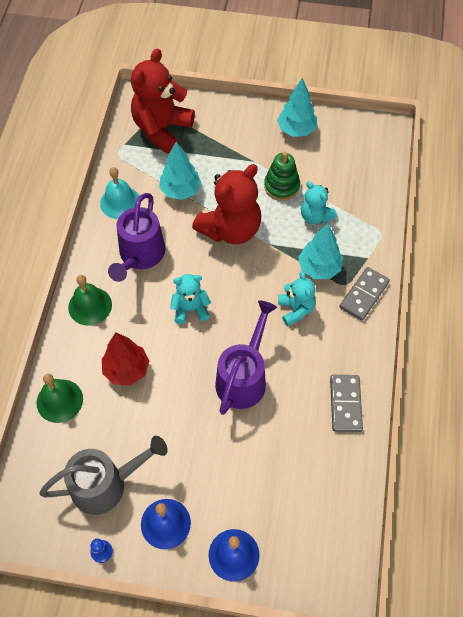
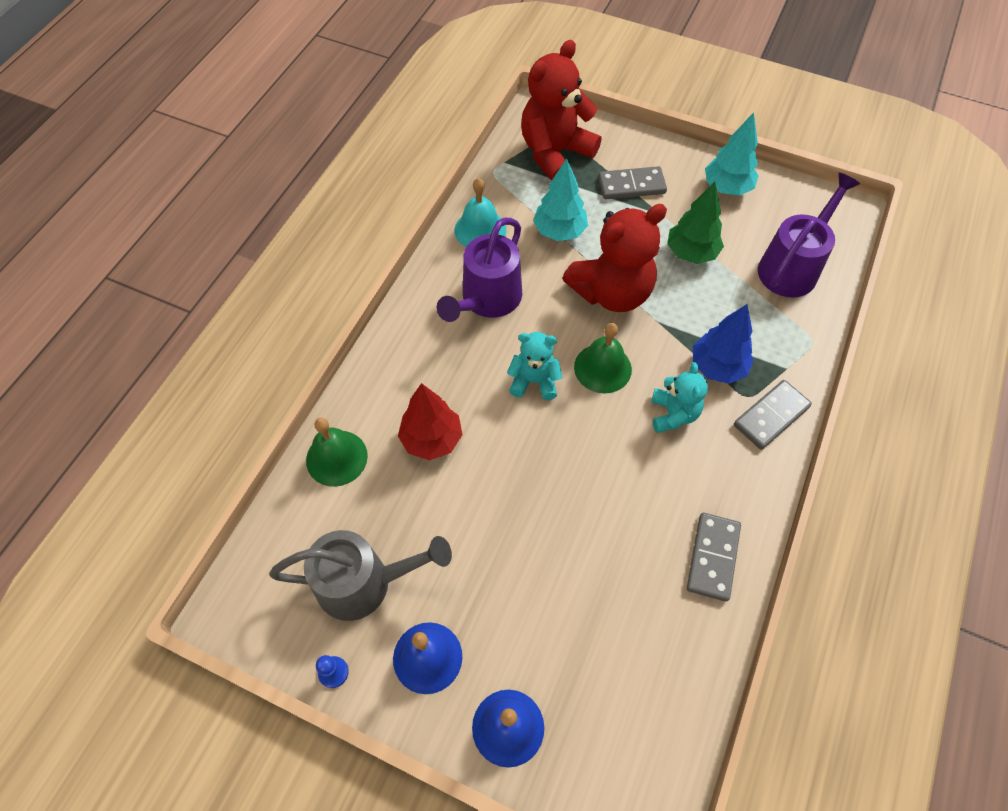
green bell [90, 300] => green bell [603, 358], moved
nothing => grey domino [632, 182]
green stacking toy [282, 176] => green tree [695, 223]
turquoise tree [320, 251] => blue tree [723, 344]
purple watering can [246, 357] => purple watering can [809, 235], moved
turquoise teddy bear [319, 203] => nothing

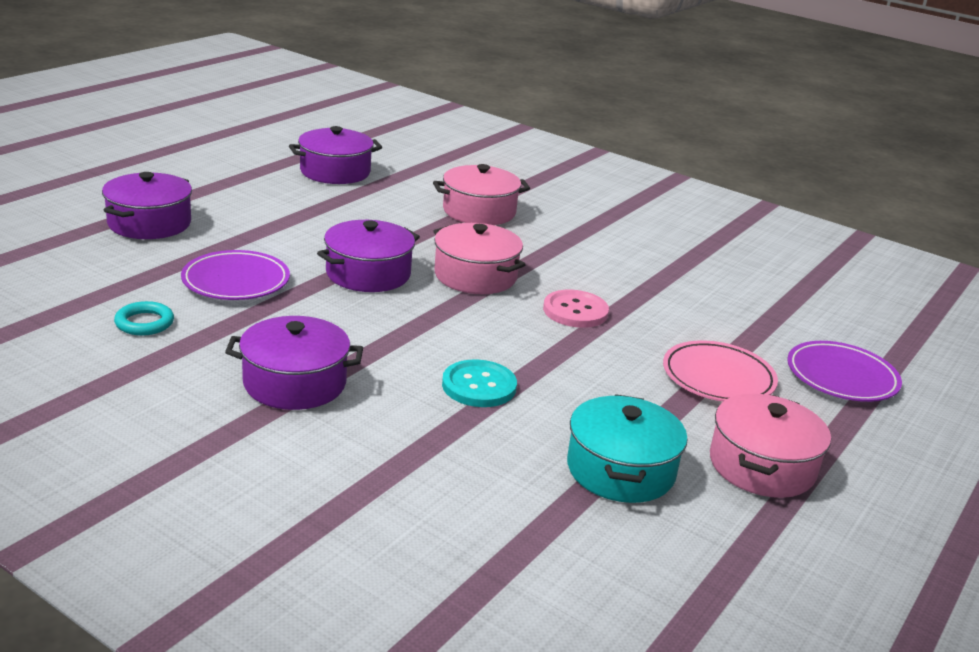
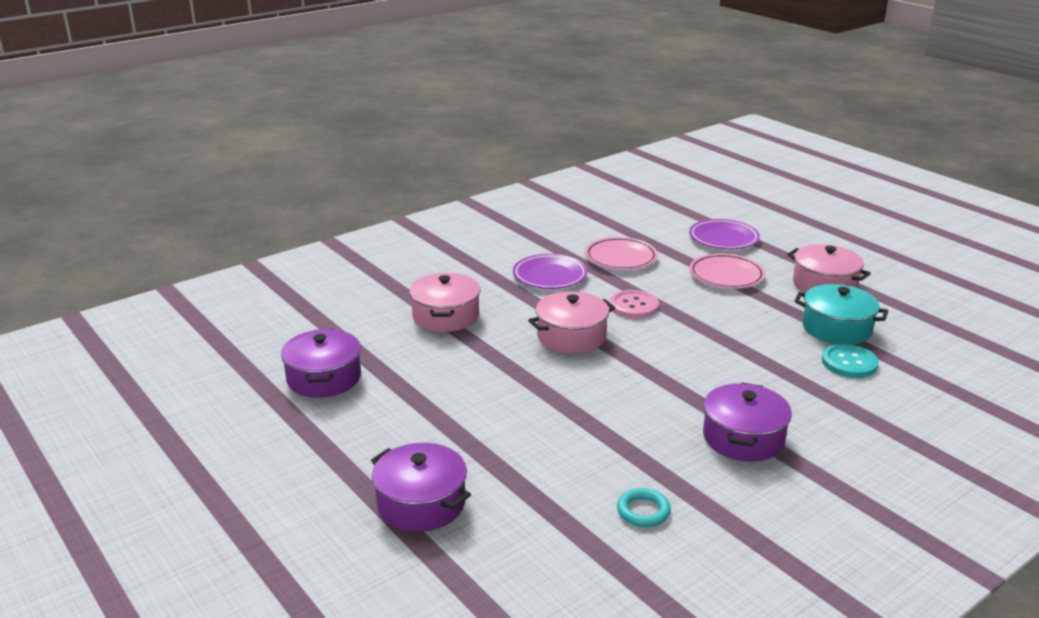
purple plate [235, 275] => purple plate [550, 271], moved
nothing => pink plate [621, 253]
turquoise button [479, 383] => turquoise button [850, 361], moved
purple pot [368, 256] => nothing

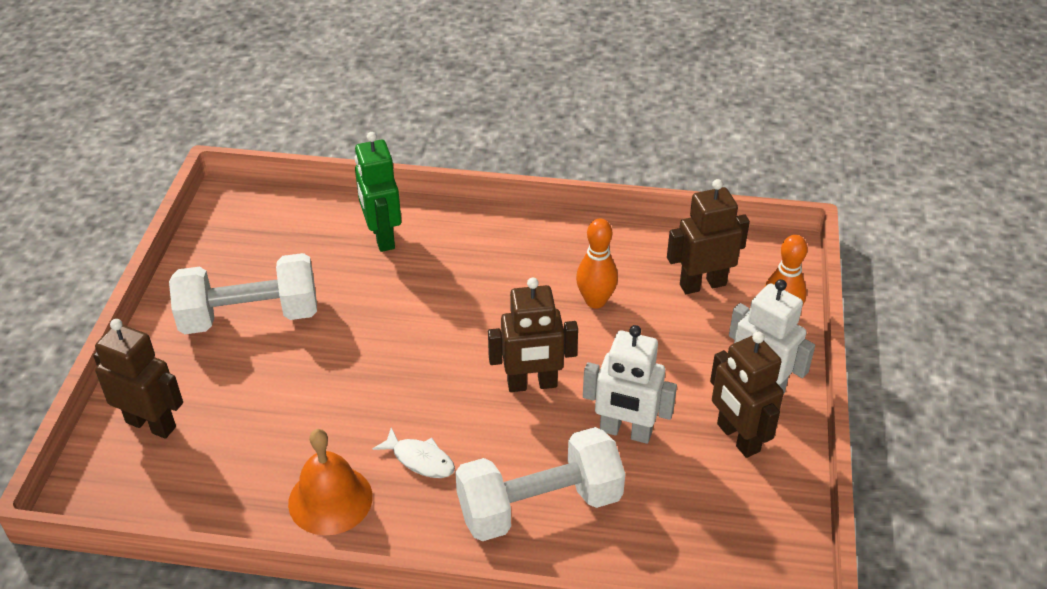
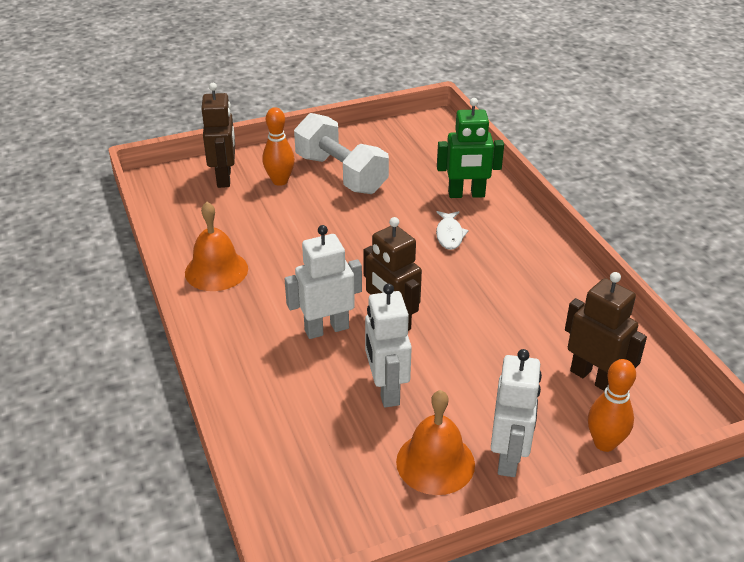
orange bowling pin [597, 263] => orange bowling pin [279, 146], moved
nothing => white robot [323, 282]
brown robot [747, 394] => orange bell [435, 442]
white fish [414, 453] => white fish [452, 230], moved
green robot [378, 192] => green robot [470, 148], 135 degrees counterclockwise
white dumbbell [540, 484] => nothing

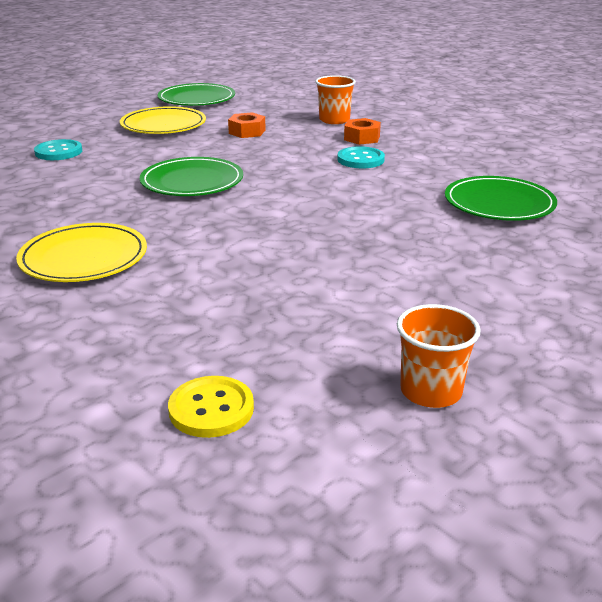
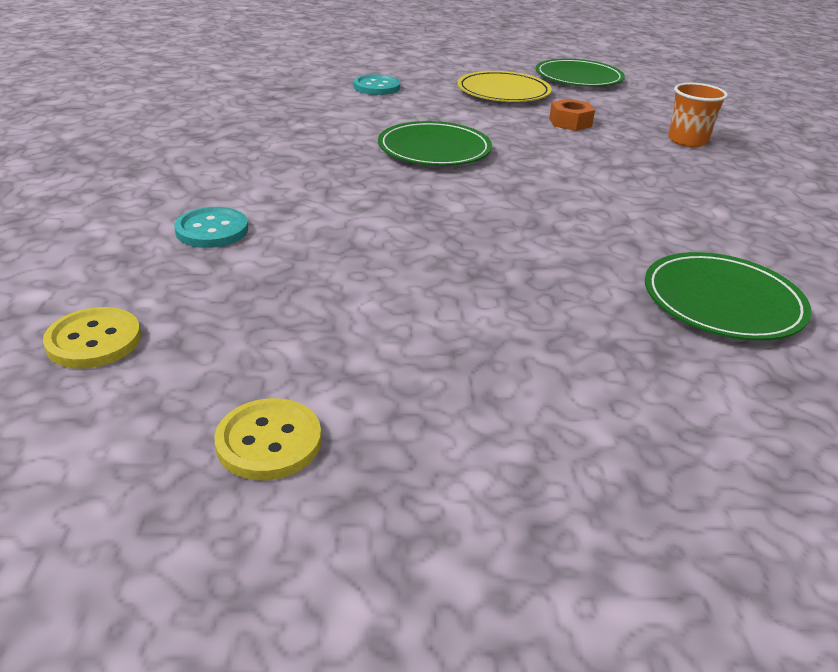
turquoise button [361, 157] => turquoise button [211, 227], moved
orange cup [439, 356] => yellow button [267, 439]
yellow plate [81, 252] => nothing
orange nut [362, 131] => nothing

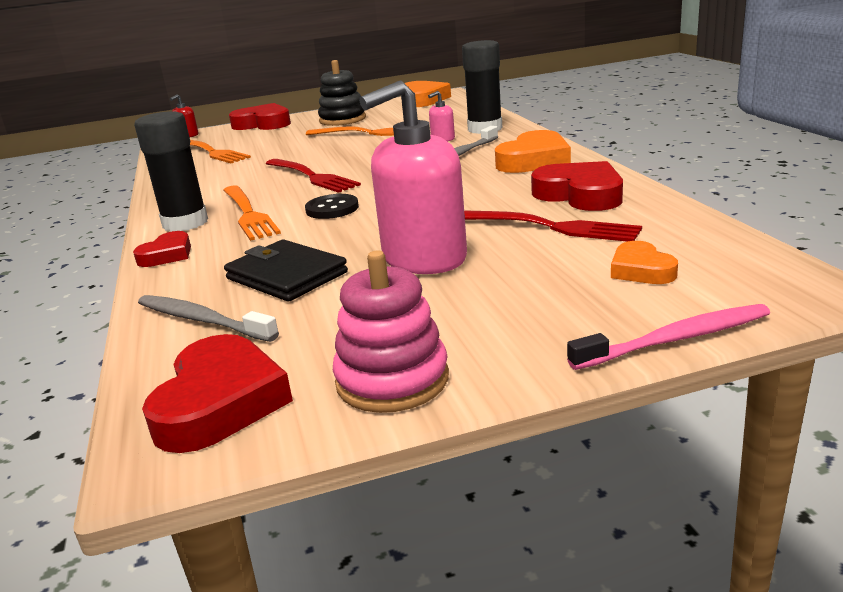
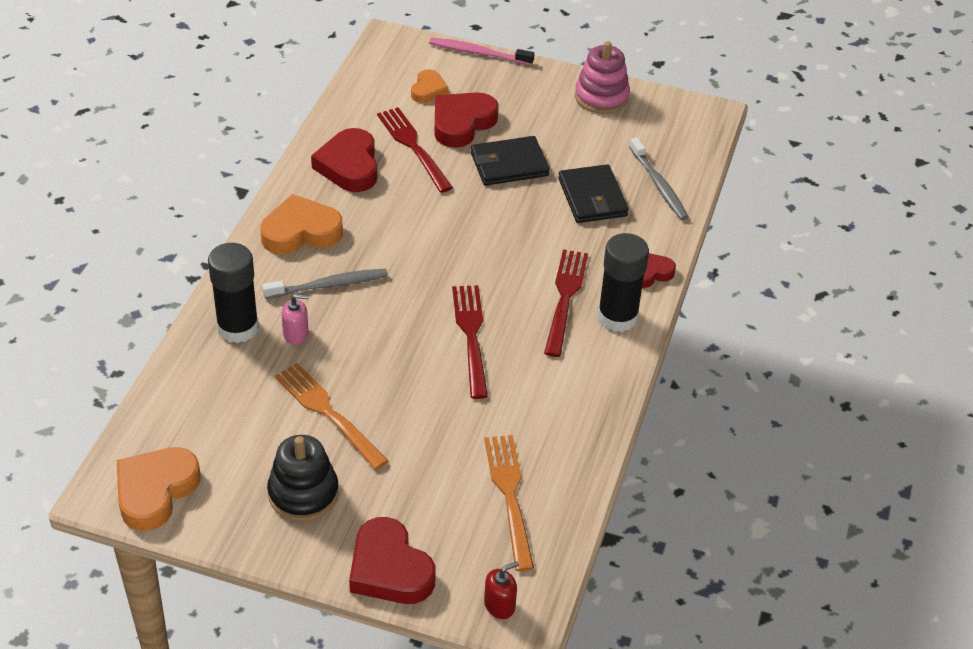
red heart [217, 393] => red heart [466, 120], moved
pink soap dispenser [413, 177] => black wallet [510, 161]
orange fork [252, 213] => red fork [566, 303]
black button [332, 206] => nothing

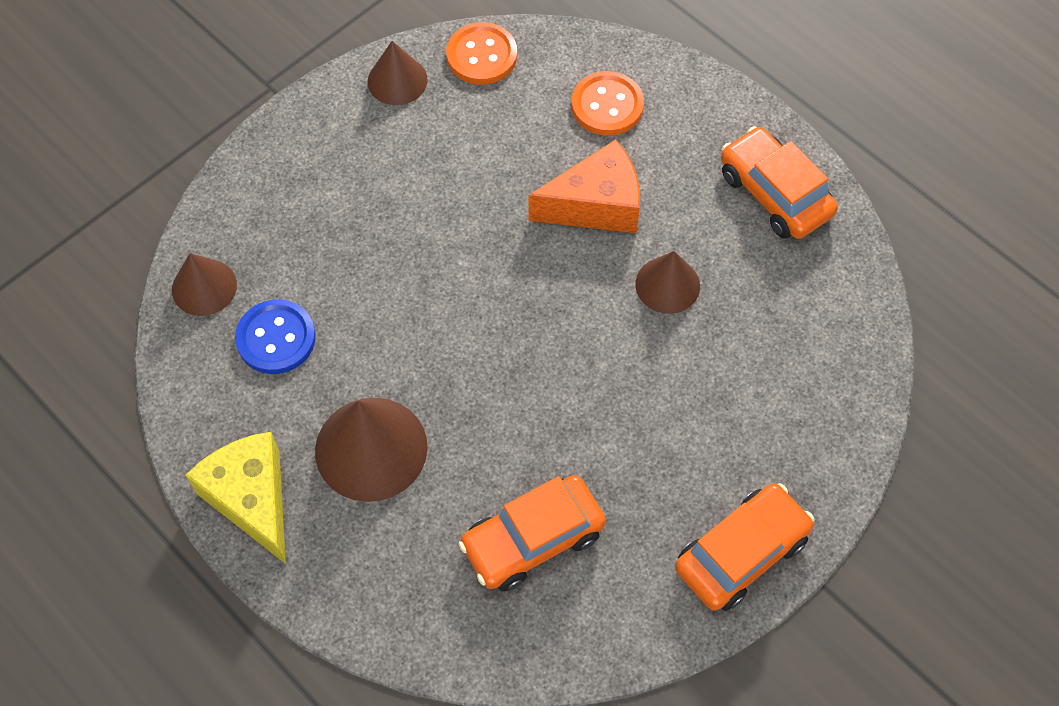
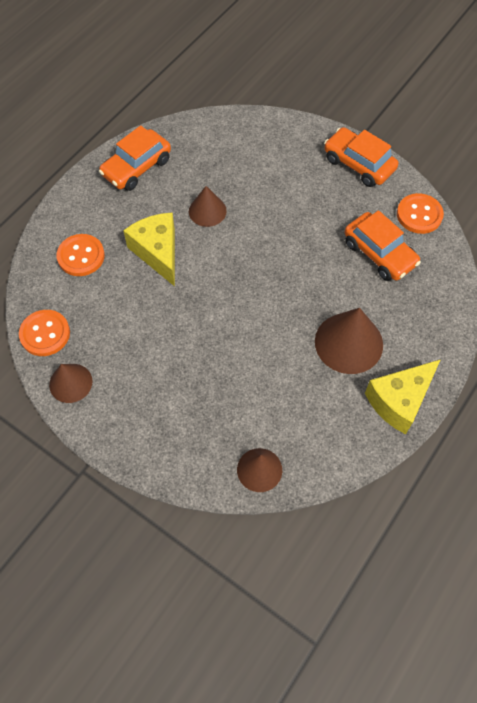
orange cheese [584, 186] => yellow cheese [149, 249]
nothing => orange button [420, 213]
blue button [275, 336] => nothing

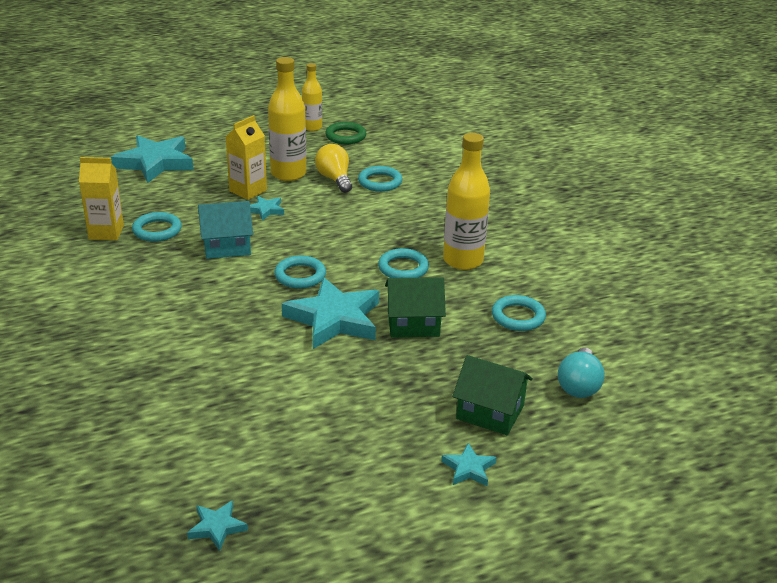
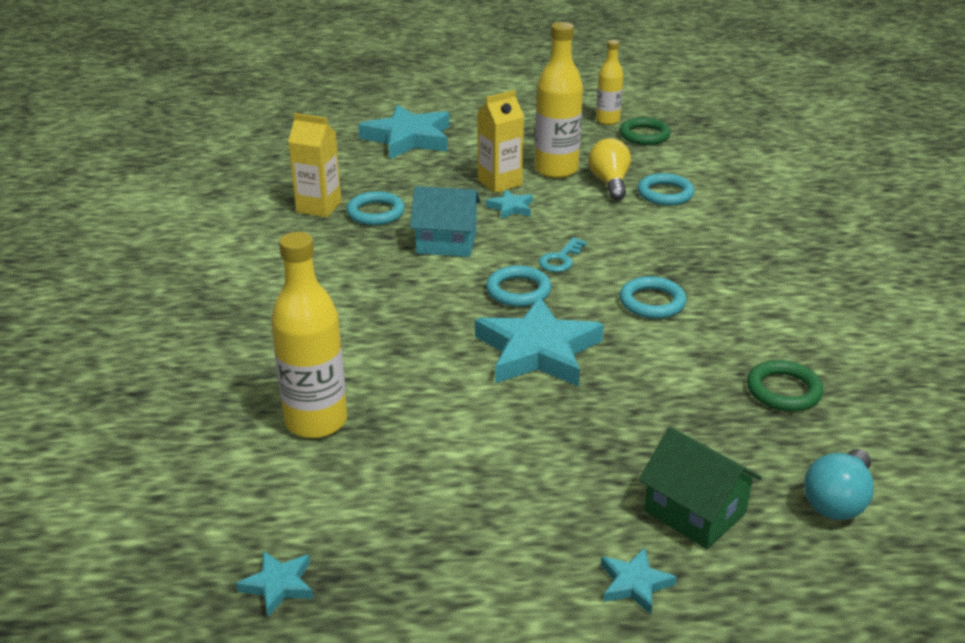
yellow bottle [466, 201] => yellow bottle [309, 335], moved
nothing => turquoise key [562, 254]
turquoise ring [519, 313] => green ring [785, 385]
green house [415, 307] => nothing

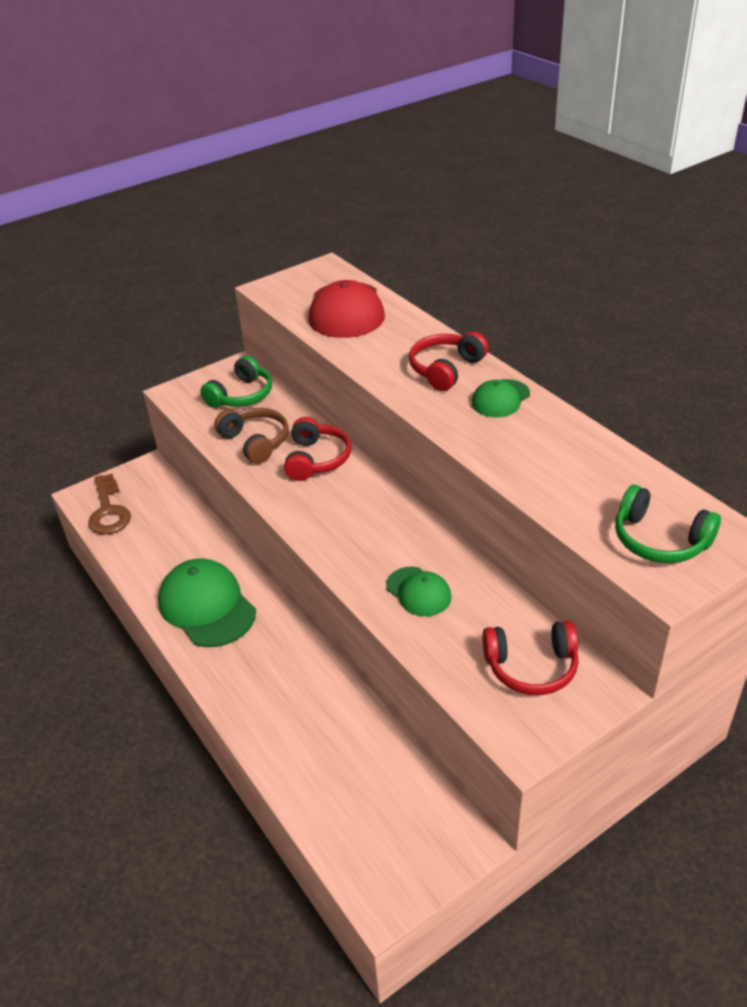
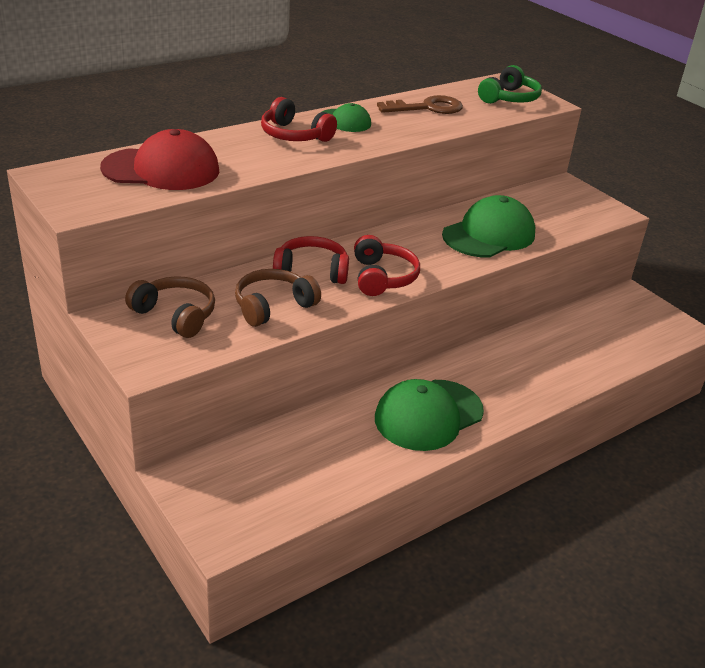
green headphones [236, 382] => brown headphones [170, 307]
red headphones [530, 658] => red headphones [387, 265], moved
brown key [109, 504] => brown key [420, 104], moved
green cap [419, 592] => green cap [488, 226], x1.81

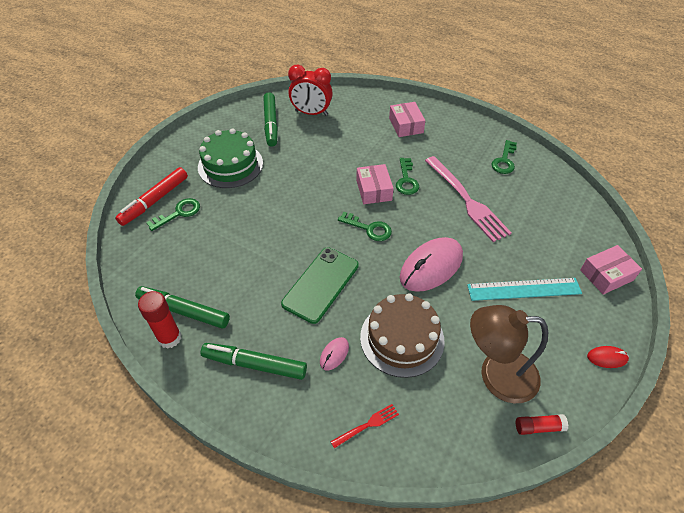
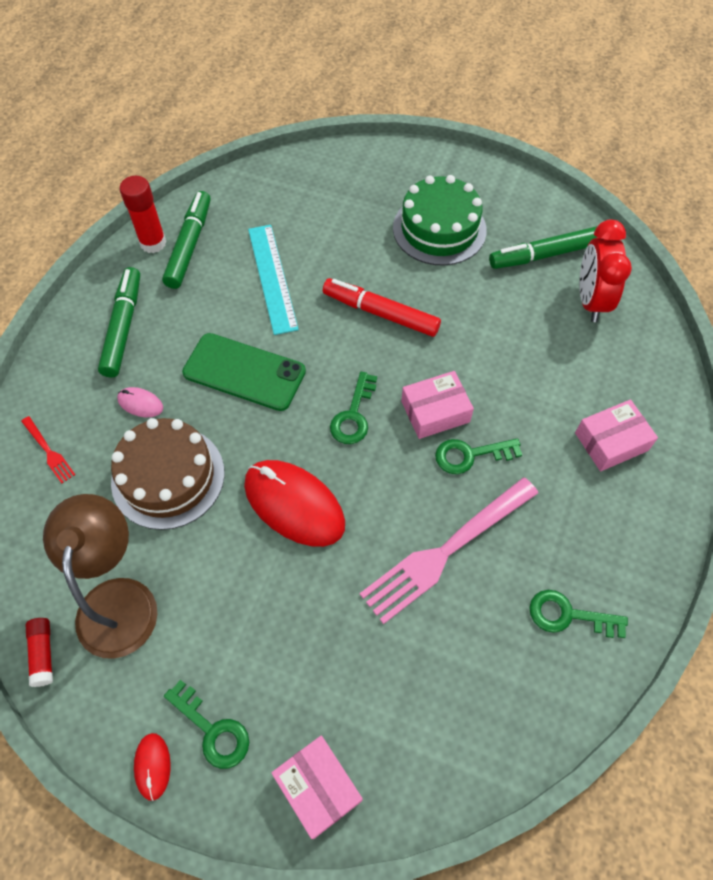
green key [173, 214] => green key [206, 724], moved
pink mouse [431, 264] => red mouse [294, 503]
turquoise ruler [524, 289] => turquoise ruler [273, 280], moved
red marker [151, 196] => red marker [382, 307], moved

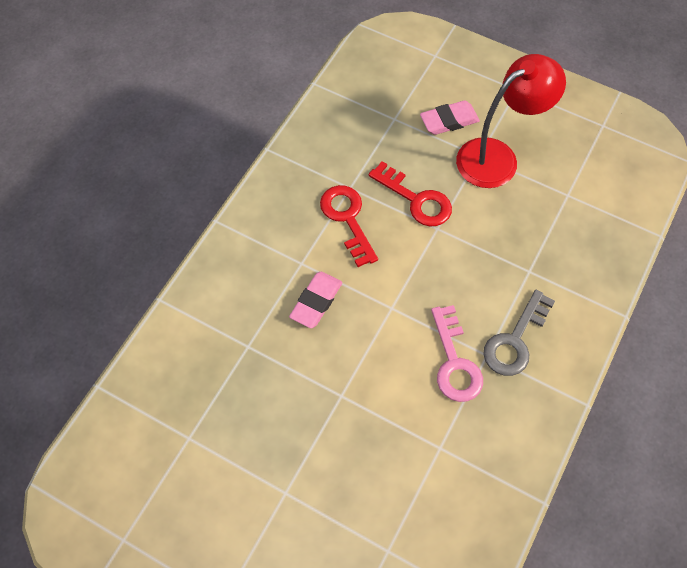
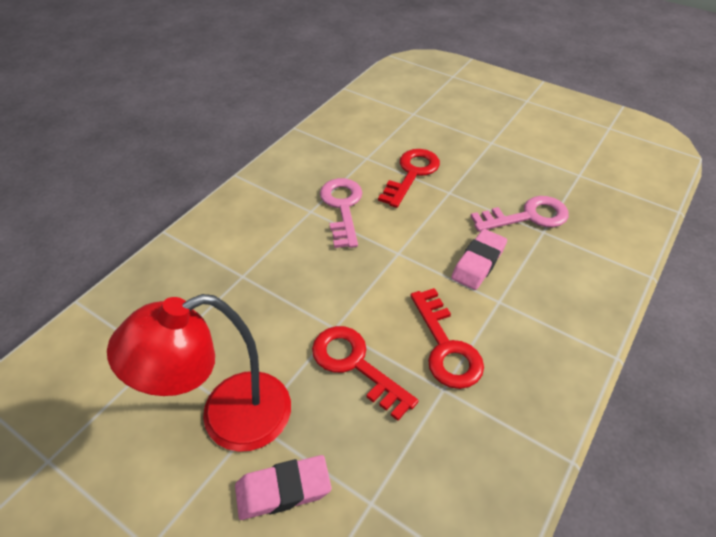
nothing => red key [409, 178]
nothing => pink key [519, 214]
grey key [519, 332] => nothing

